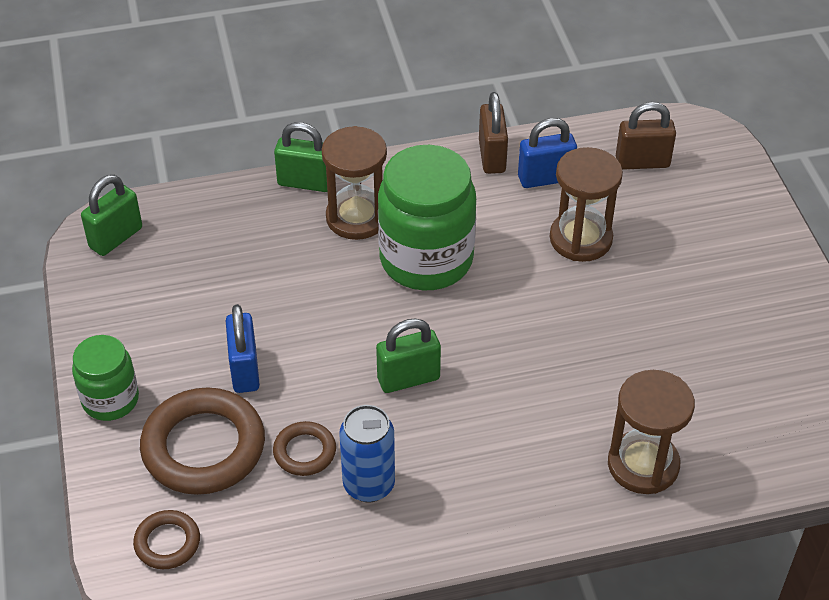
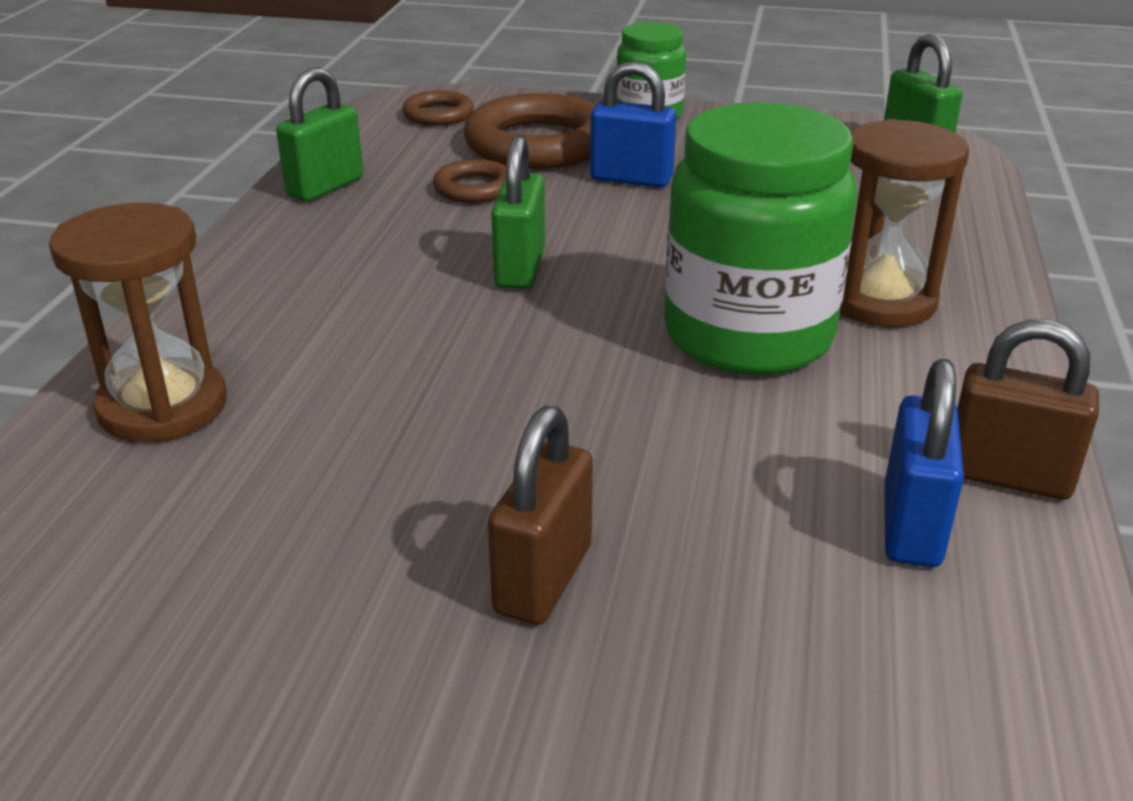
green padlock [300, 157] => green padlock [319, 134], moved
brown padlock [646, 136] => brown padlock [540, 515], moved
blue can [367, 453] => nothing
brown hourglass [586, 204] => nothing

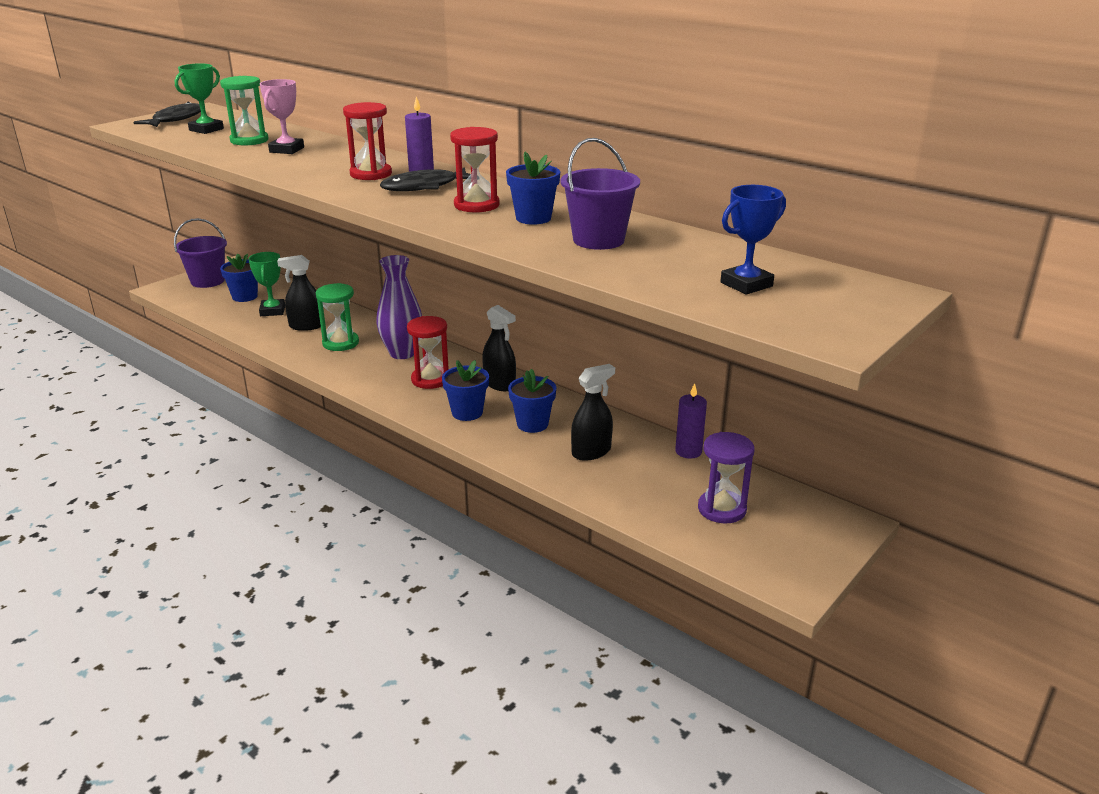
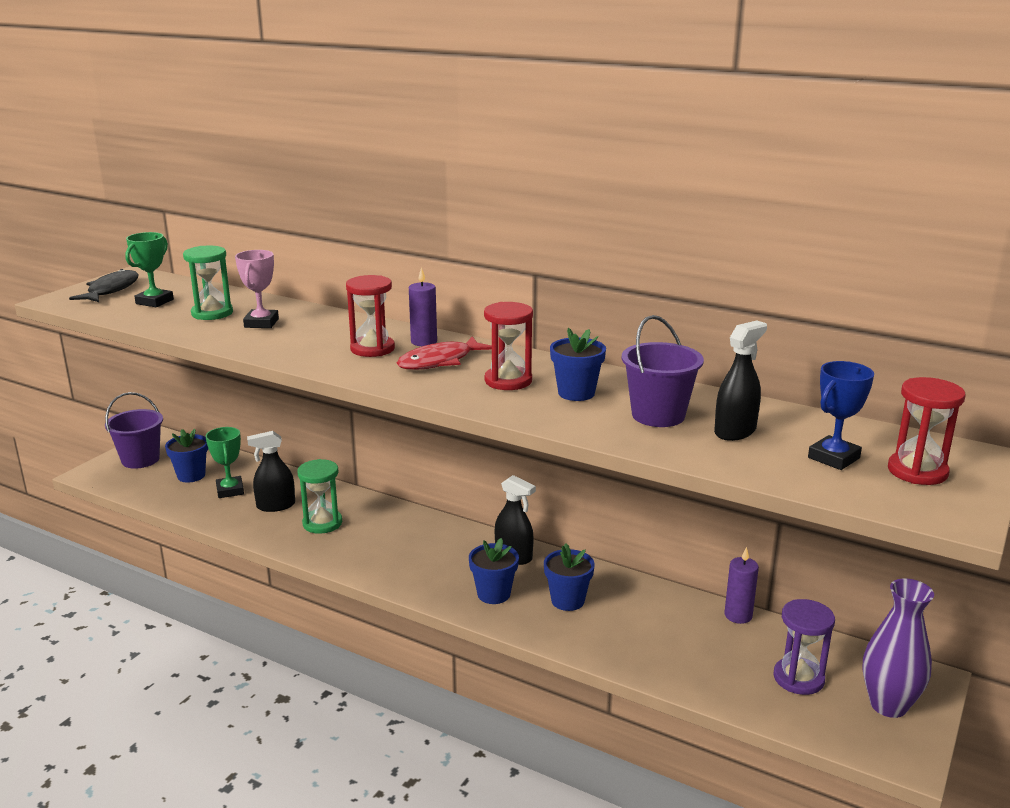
black fish [425, 179] => red fish [444, 353]
black spray bottle [593, 412] => black spray bottle [740, 381], moved
purple vase [399, 307] => purple vase [898, 648], moved
red hourglass [428, 352] => red hourglass [926, 431], moved

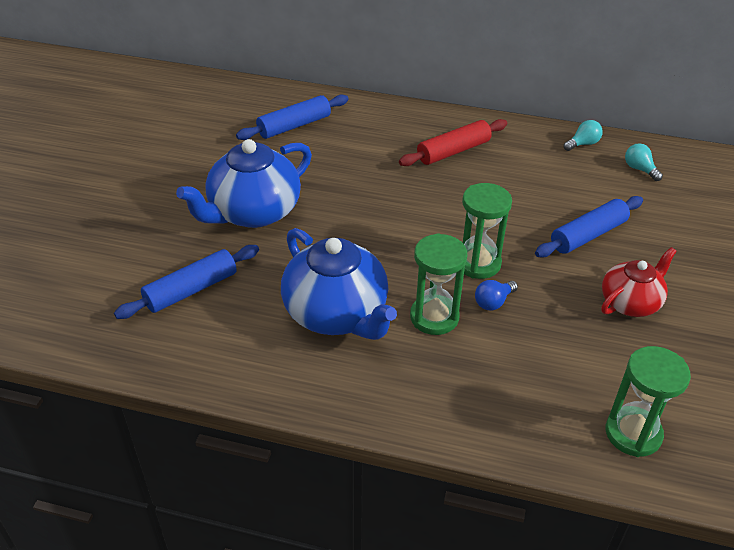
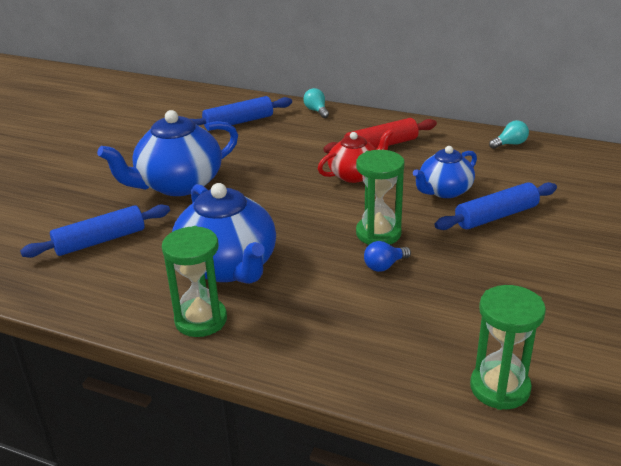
green hourglass [438, 284] => green hourglass [194, 281], moved
turquoise light bulb [644, 162] => turquoise light bulb [316, 103], moved
red teapot [639, 282] => red teapot [355, 156], moved
nothing => blue teapot [445, 172]

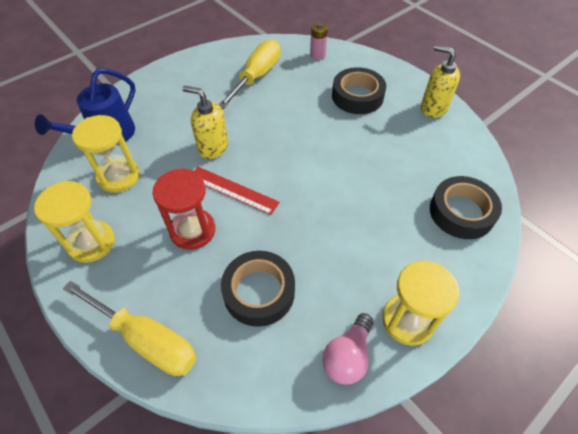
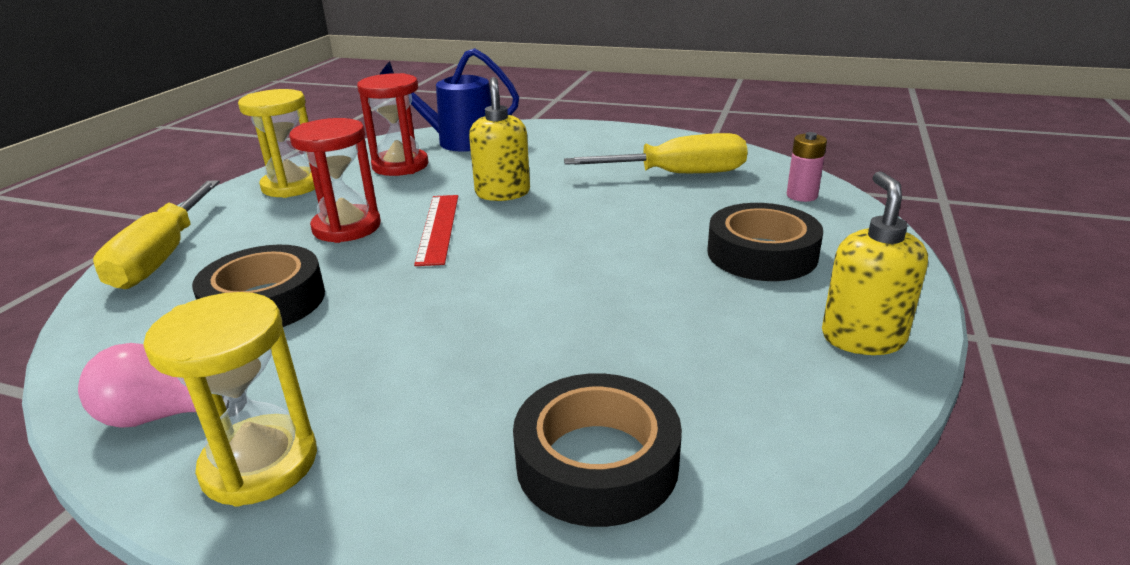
yellow hourglass [106, 154] => red hourglass [392, 124]

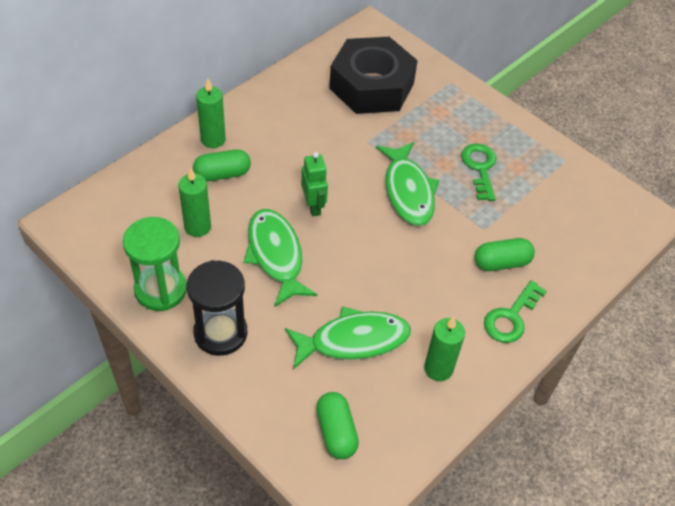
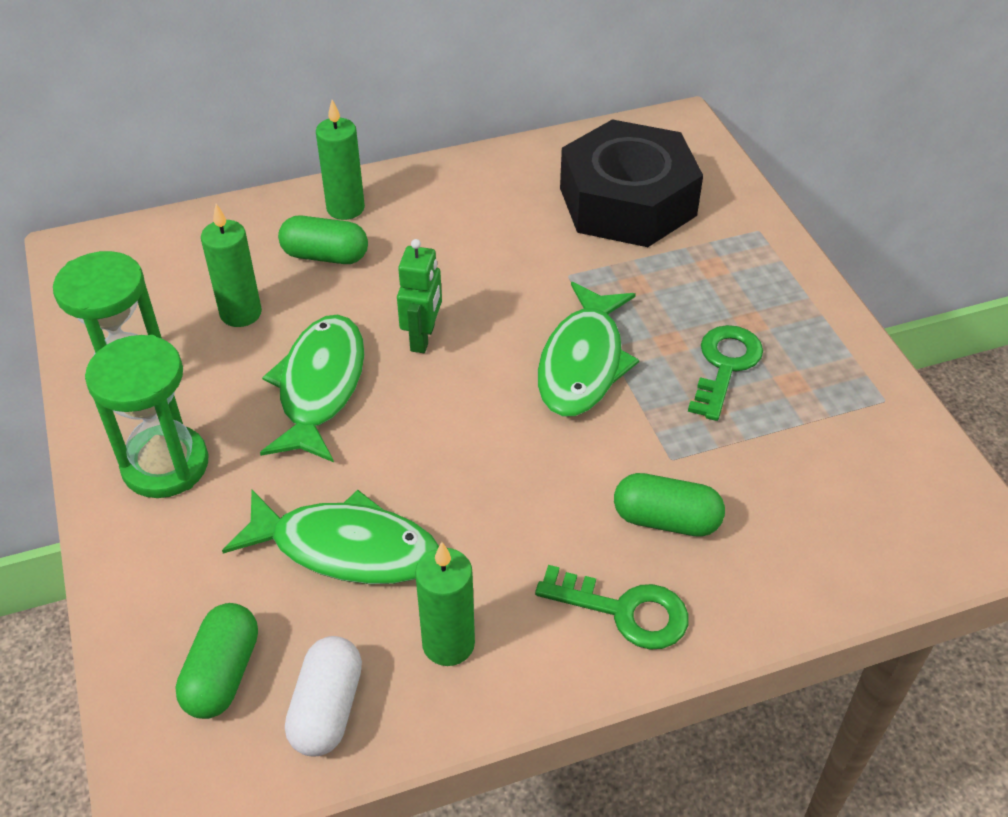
black hourglass [217, 308] => green hourglass [146, 416]
nothing => white capsule [323, 696]
green key [515, 311] => green key [612, 607], 135 degrees counterclockwise

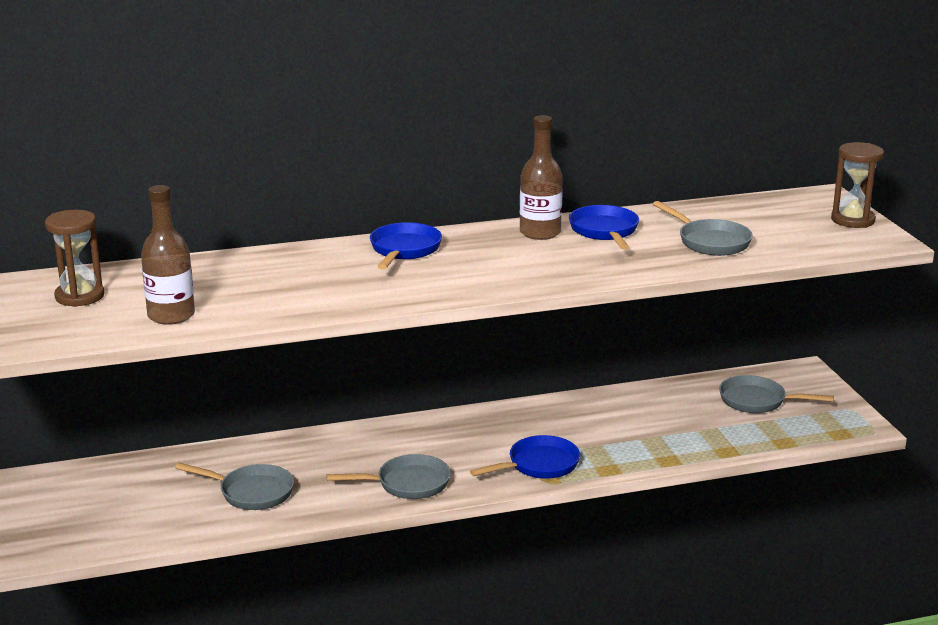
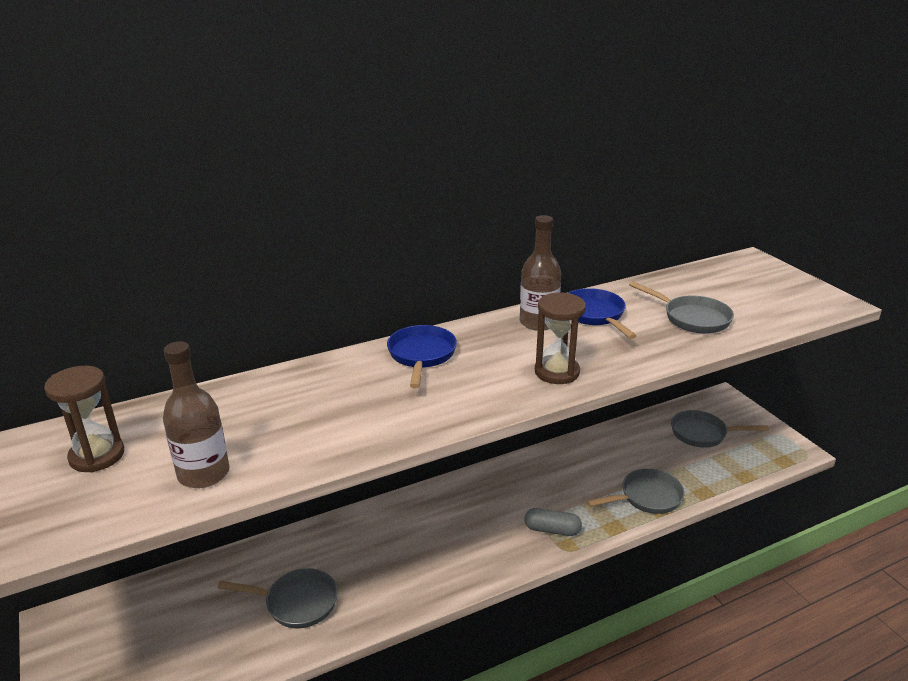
blue pan [525, 457] => grey capsule [553, 522]
brown hourglass [857, 185] => brown hourglass [560, 338], moved
grey pan [388, 476] => grey pan [635, 491], moved

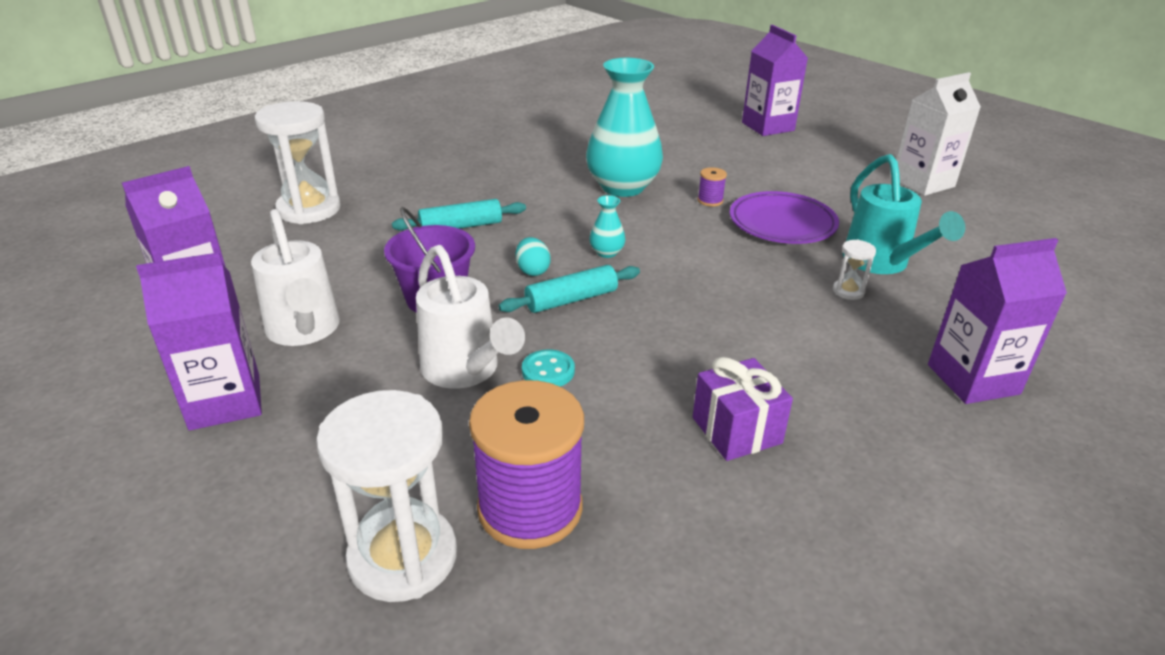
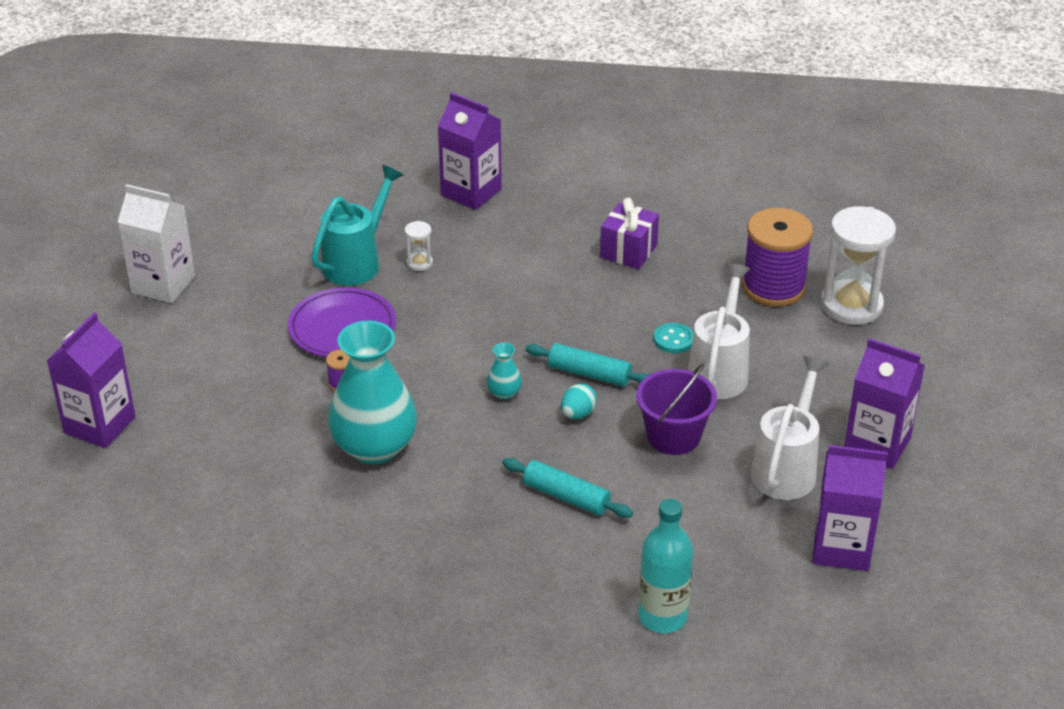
white hourglass [297, 162] => turquoise bottle [665, 566]

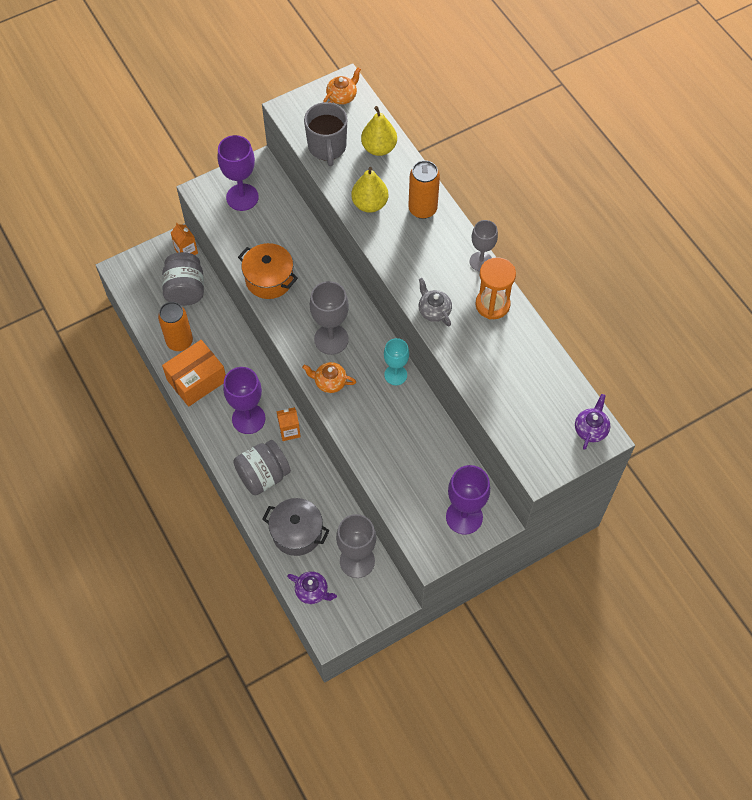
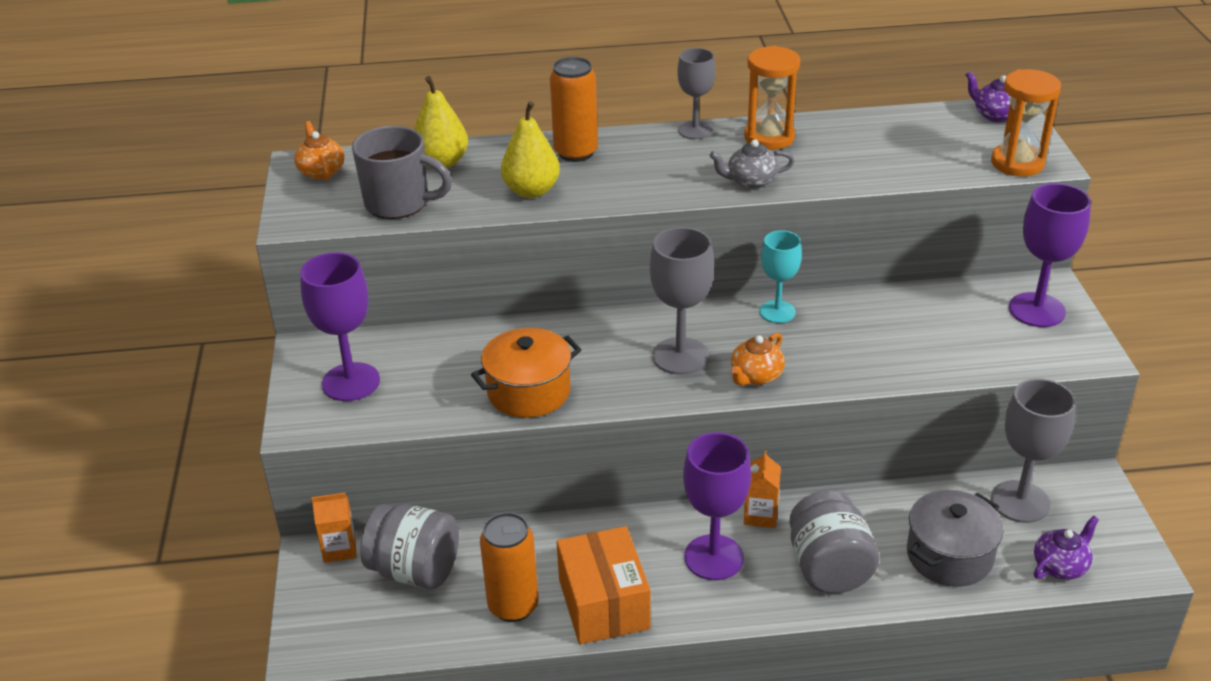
nothing => orange hourglass [1026, 122]

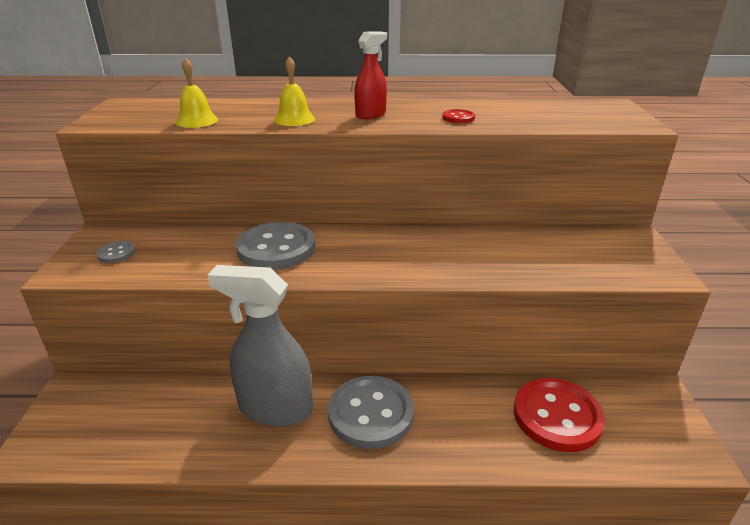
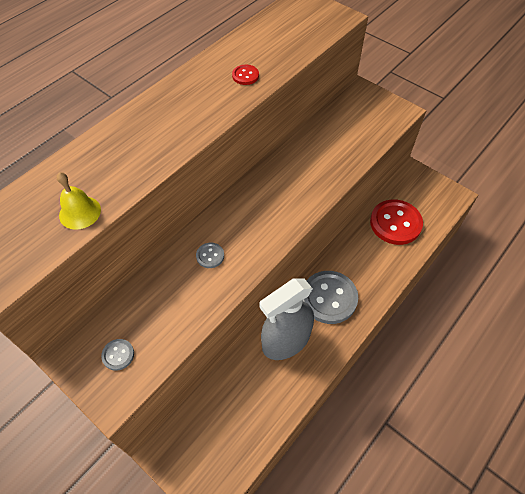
grey button [275, 246] => grey button [210, 255], x0.44
yellow bell [294, 91] => nothing
red spray bottle [370, 75] => nothing

